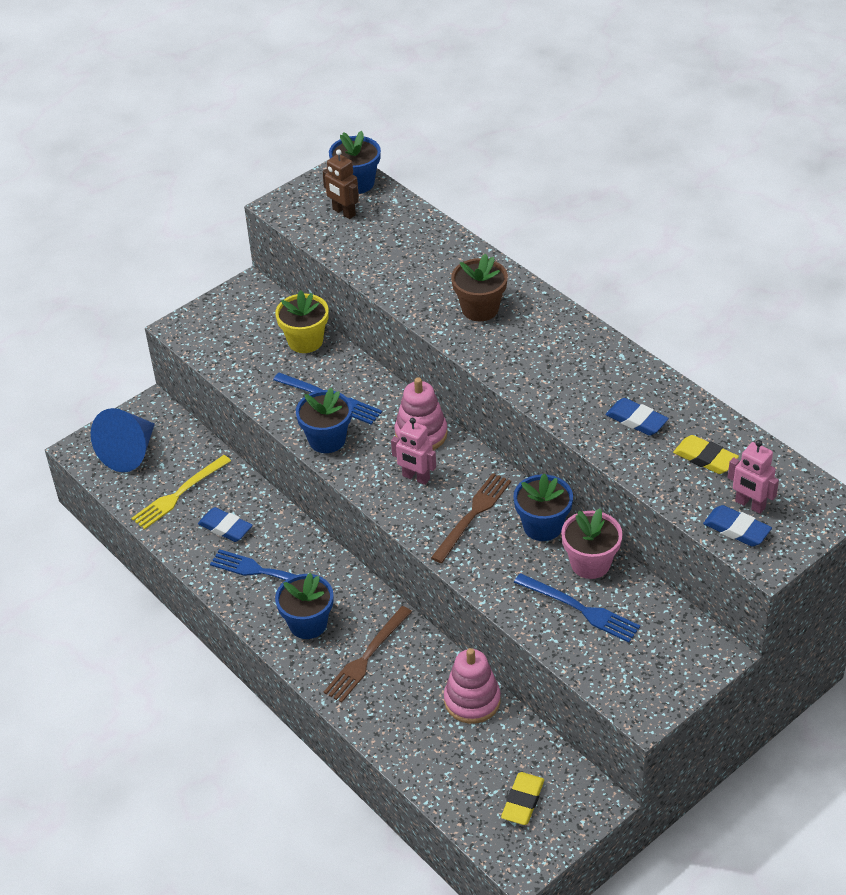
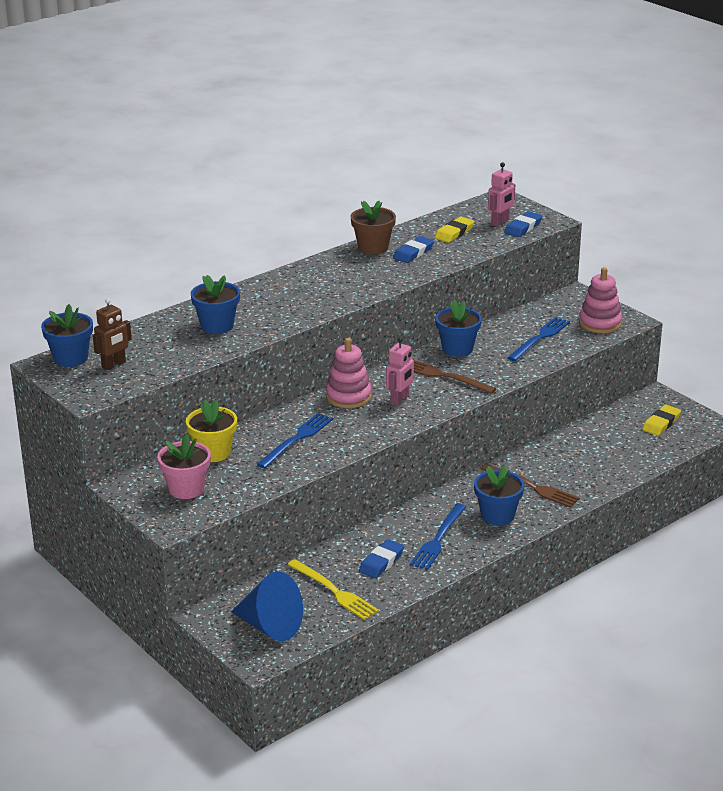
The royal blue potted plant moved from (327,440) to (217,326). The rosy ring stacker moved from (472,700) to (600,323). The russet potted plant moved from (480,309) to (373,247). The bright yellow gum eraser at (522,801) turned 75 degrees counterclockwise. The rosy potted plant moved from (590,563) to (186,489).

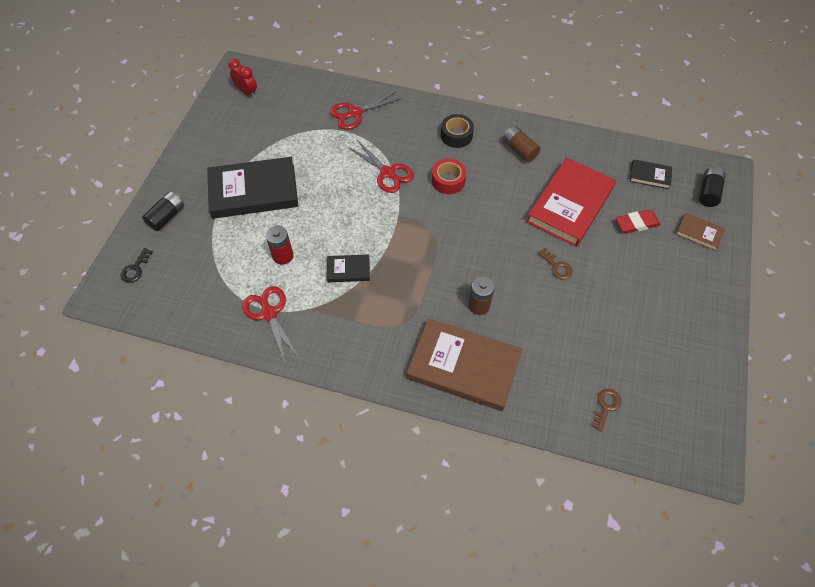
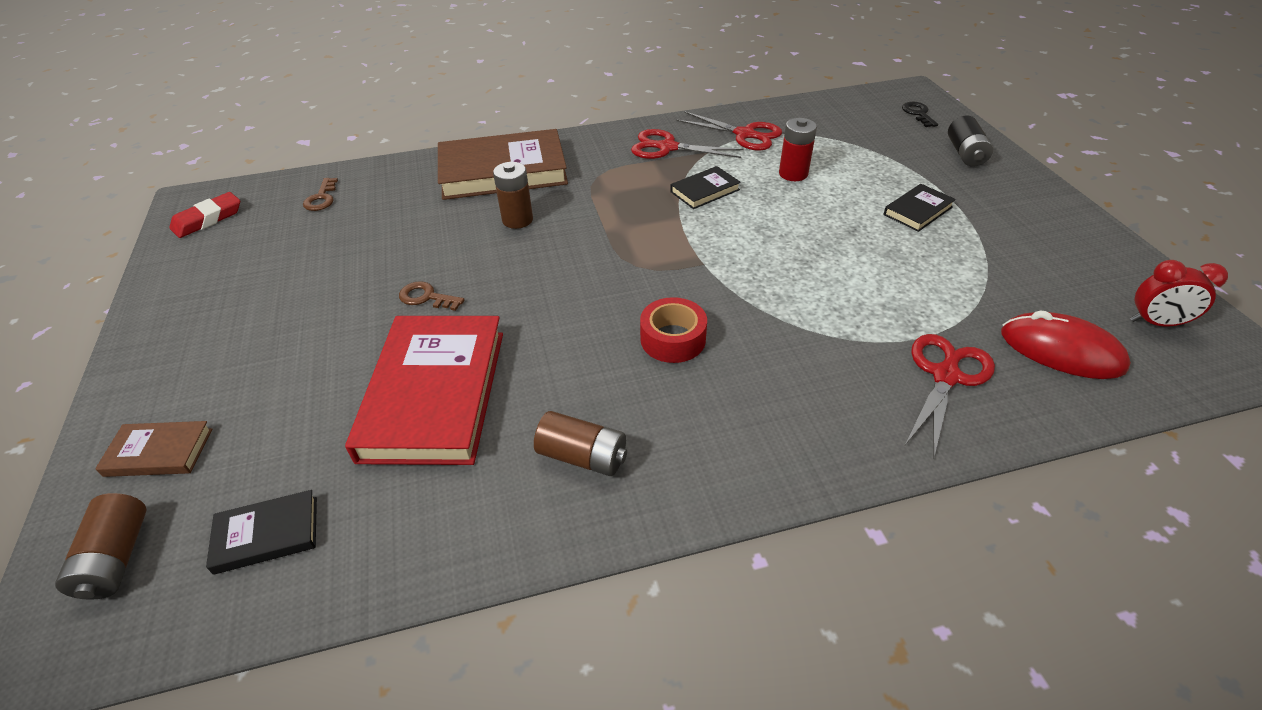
The jet-black hardcover at (254,191) changed to 0.46 times the size. The crimson scissors moved from (388,173) to (667,147). The jet-black roll of tape at (456,135) disappeared. The crimson gum eraser moved from (636,223) to (208,219). The jet-black AA battery at (708,192) became the russet AA battery at (116,558). The crimson computer mouse at (1061,350) appeared.

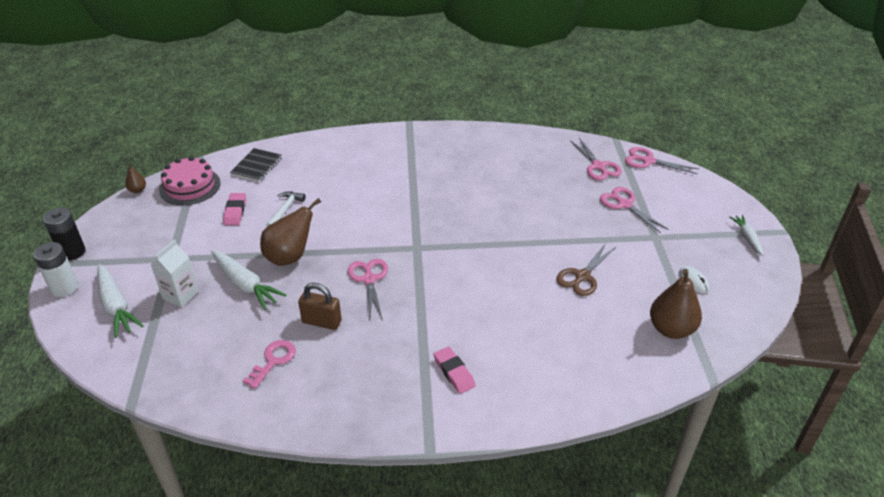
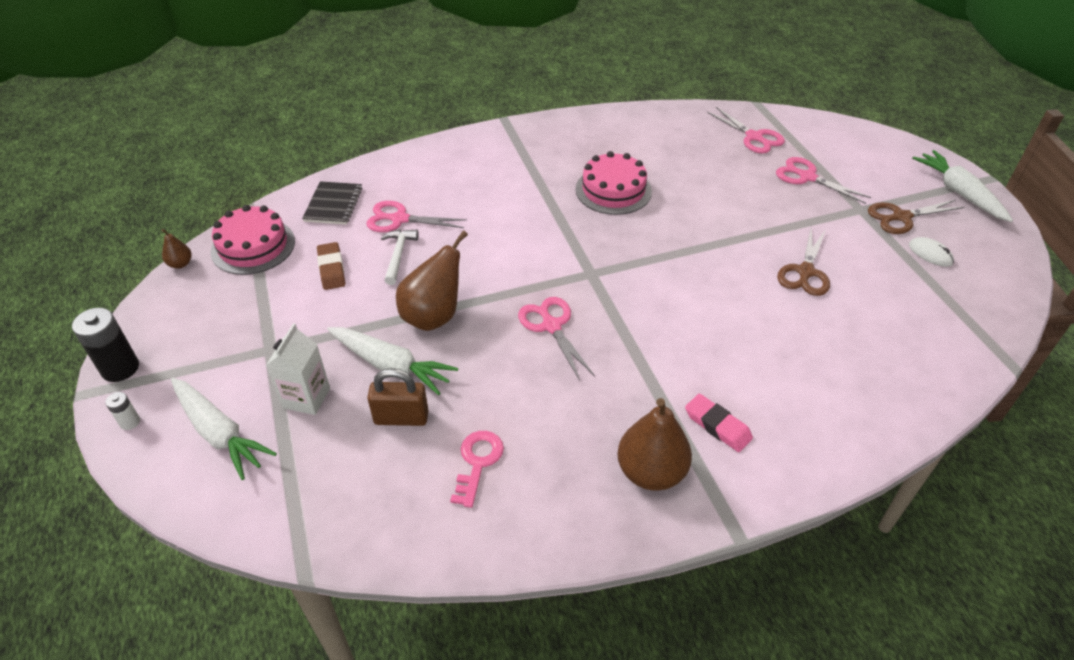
The snow-white AA battery at (64,288) changed to 0.51 times the size. The rosy gum eraser at (235,211) became the russet gum eraser at (331,269). The russet padlock moved from (321,322) to (401,418). The rosy scissors moved from (648,161) to (399,219). The russet pear fruit moved from (671,329) to (651,472). The snow-white toy carrot at (747,238) changed to 1.65 times the size. The rosy gateau at (613,190) appeared. The russet scissors at (901,217) appeared.

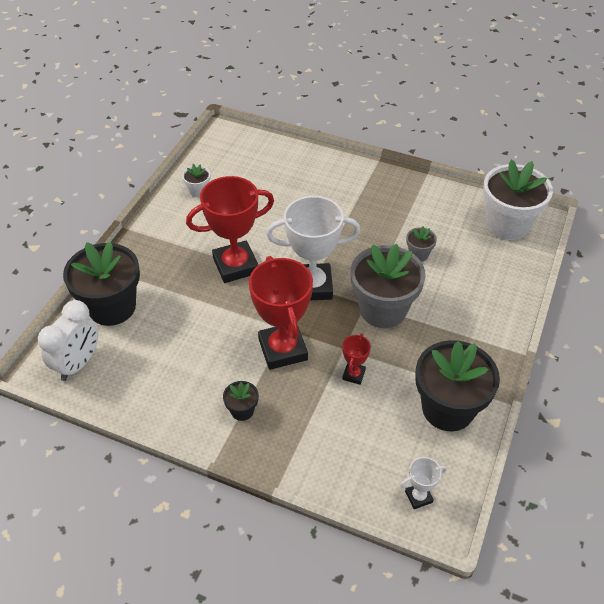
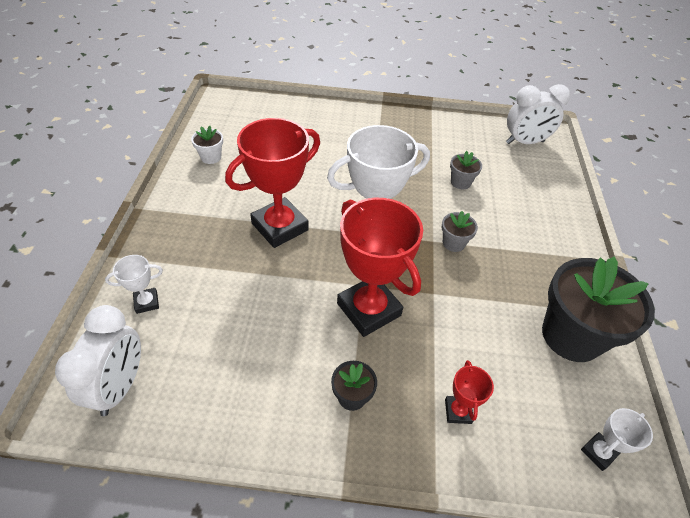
The jet-black potted plant at (112,307) was replaced by the snow-white trophy at (146,302). The crimson trophy moved from (353,375) to (458,411). The gray potted plant at (383,309) changed to 0.44 times the size. The snow-white potted plant at (507,224) was replaced by the snow-white alarm clock at (525,142).

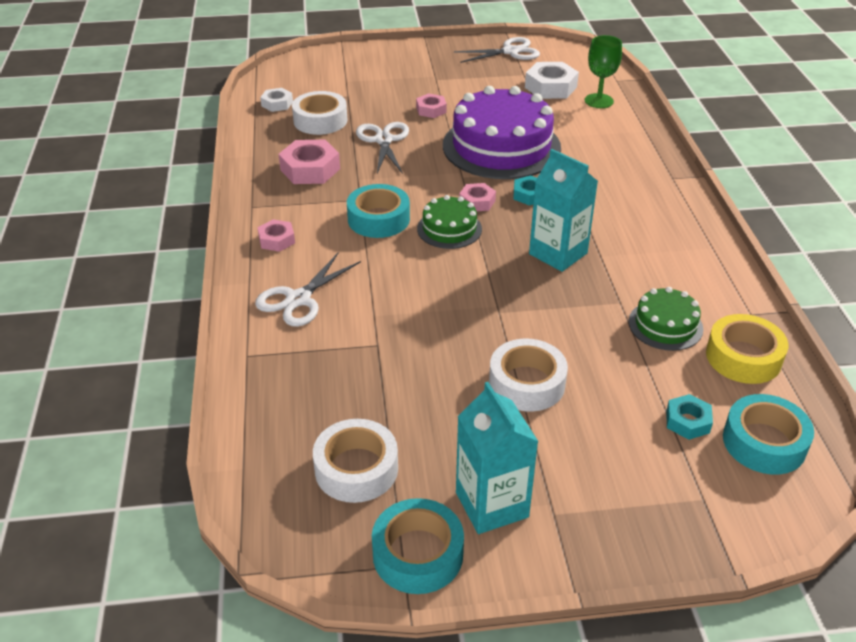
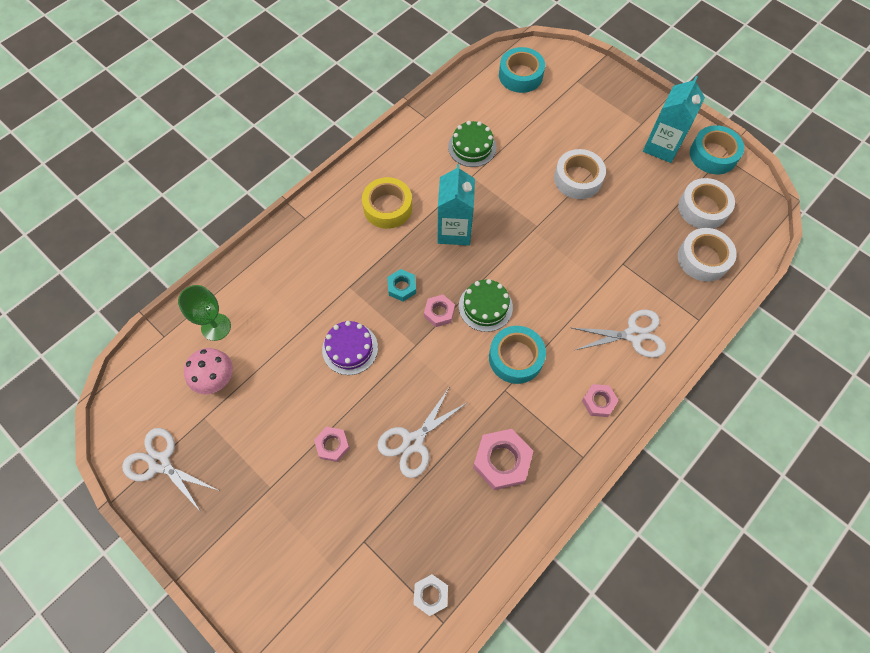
The snow-white roll of tape moved from (320,120) to (703,259). The purple gateau at (501,146) changed to 0.49 times the size. The snow-white hex nut at (550,87) was replaced by the rosy mushroom at (216,378). The teal hex nut at (687,421) disappeared. The bright yellow roll of tape moved from (743,357) to (387,207).

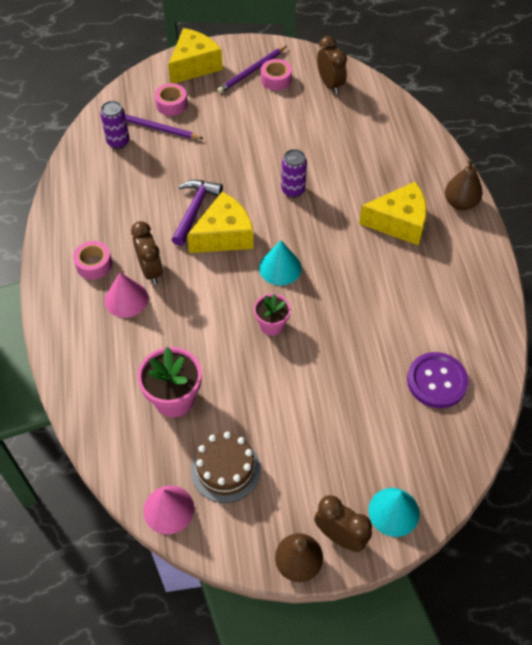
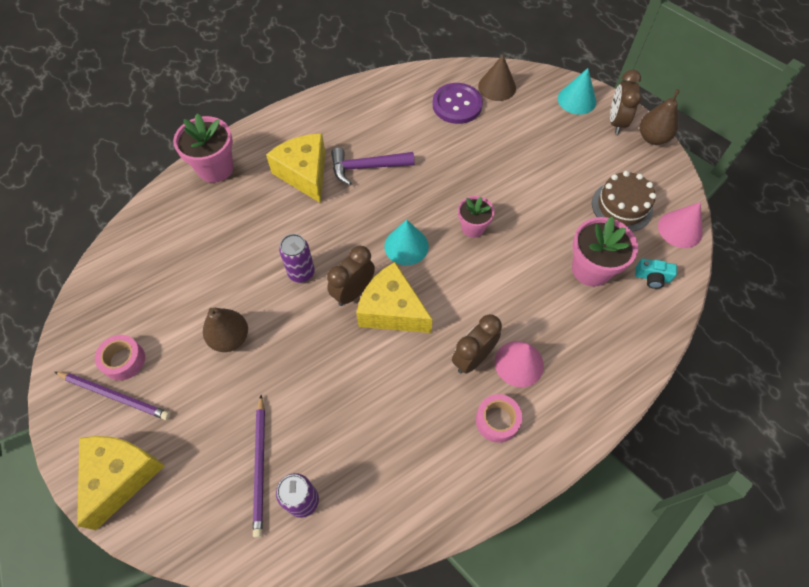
The rosy roll of tape at (171,104) disappeared. The bright yellow cheese wedge at (194,65) turned 90 degrees clockwise. The purple hammer moved from (195,210) to (367,167). The russet alarm clock moved from (330,84) to (353,292). The russet pear fruit moved from (460,203) to (230,338). The rosy potted plant at (215,168) appeared. The russet solid cone at (497,87) appeared. The teal compact camera at (652,277) appeared.

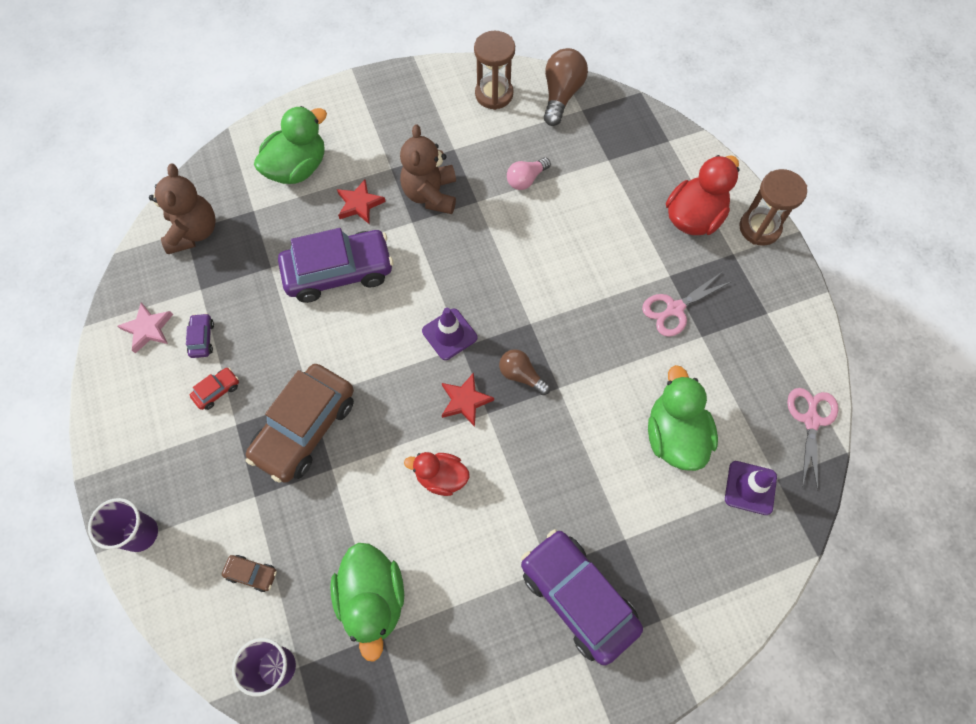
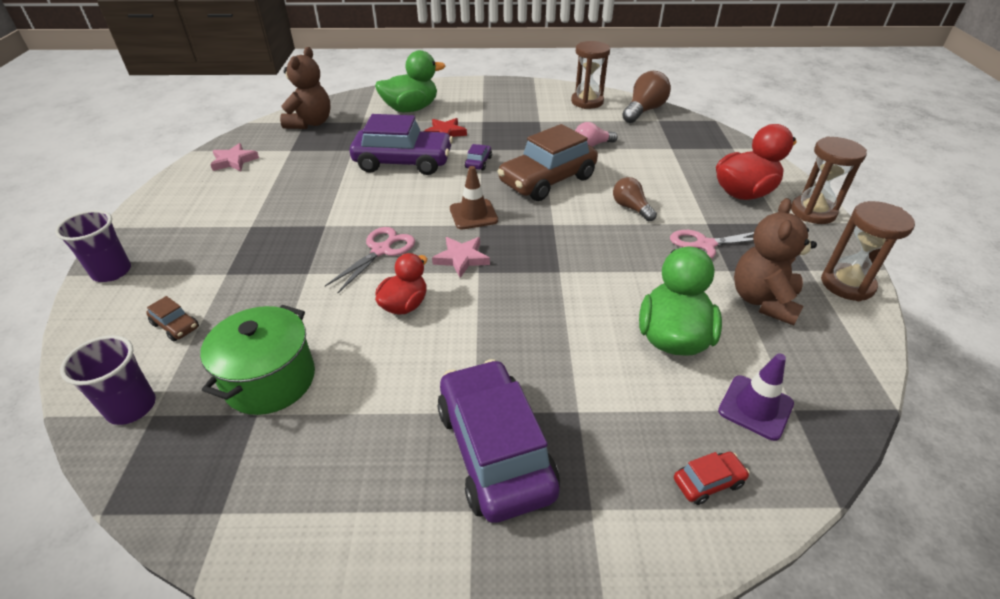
The purple car moved from (202,339) to (478,162). The crimson car moved from (217,391) to (708,482). The russet car moved from (305,428) to (547,180). The green toy duck at (372,599) was replaced by the green stockpot at (270,380). The russet teddy bear moved from (430,194) to (763,301). The crimson toy duck at (441,477) turned 90 degrees clockwise. The purple traffic cone at (449,334) became the russet traffic cone at (473,214). The crimson star at (465,401) became the rosy star at (461,258). The russet lightbulb moved from (521,375) to (631,208). The rosy scissors moved from (811,420) to (381,250). The russet sand timer at (847,284) appeared.

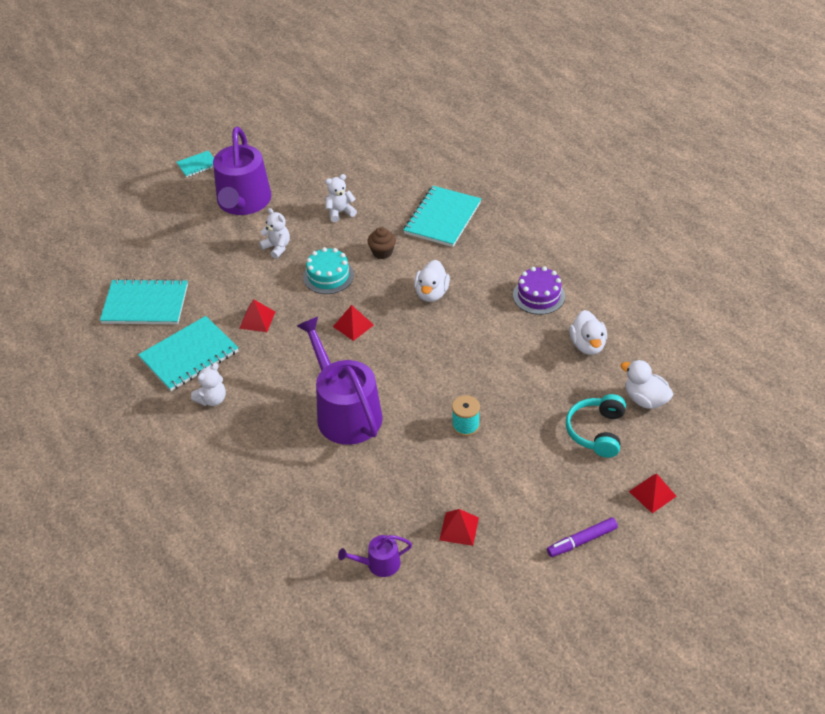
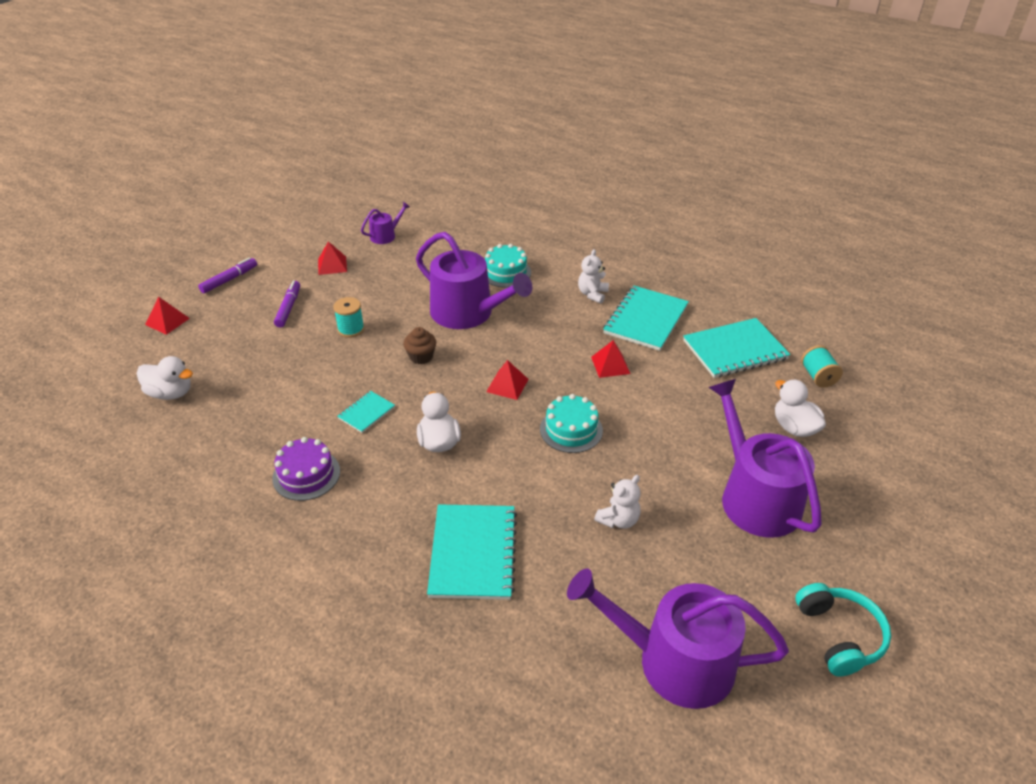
The teal notepad moved from (197,165) to (366,413). The snow-white teddy bear at (277,247) disappeared. The russet muffin moved from (382,252) to (421,357). The teal headphones moved from (596,432) to (839,635). The snow-white toy duck moved from (587,345) to (794,427). The purple marker at (288,308) appeared. The teal gateau at (505,272) appeared. The purple watering can at (674,661) appeared. The teal reel of thread at (818,376) appeared.

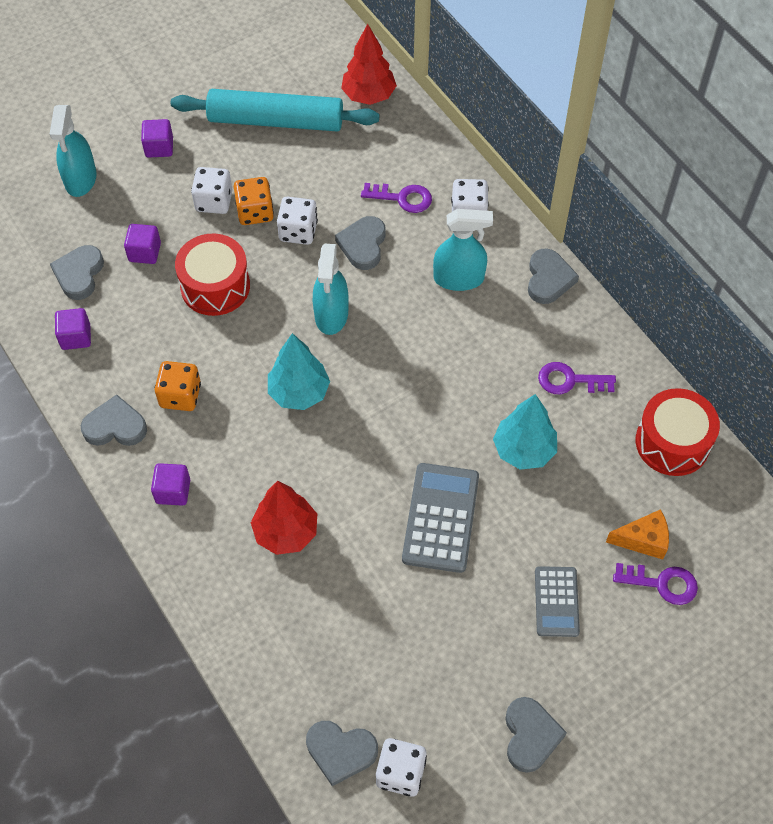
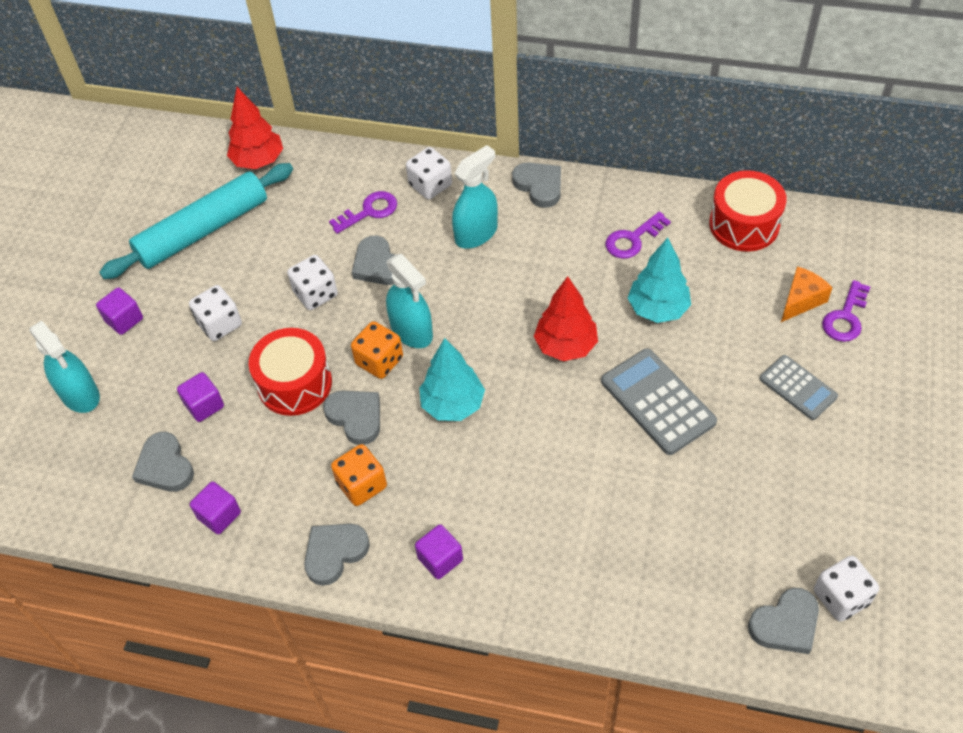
The orange-coloured dice moved from (255,212) to (379,361). The crimson toy tree moved from (286,532) to (565,346). The gray heart moved from (530,736) to (356,417). The purple latchkey at (662,584) turned 150 degrees clockwise.

